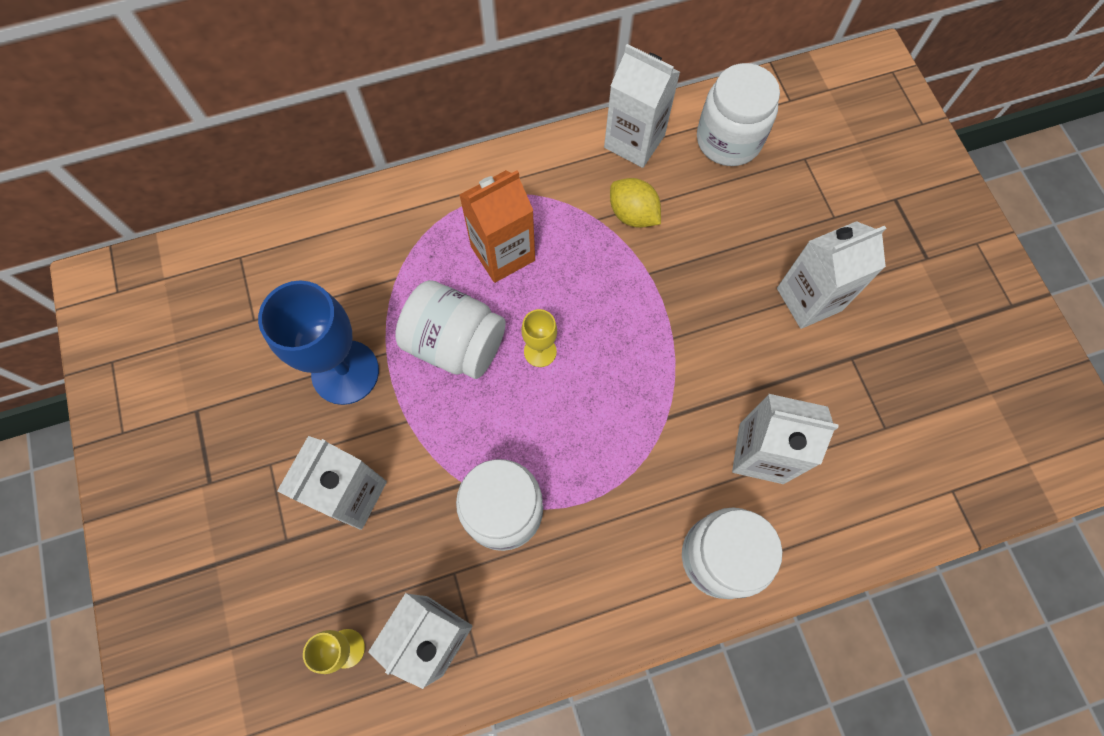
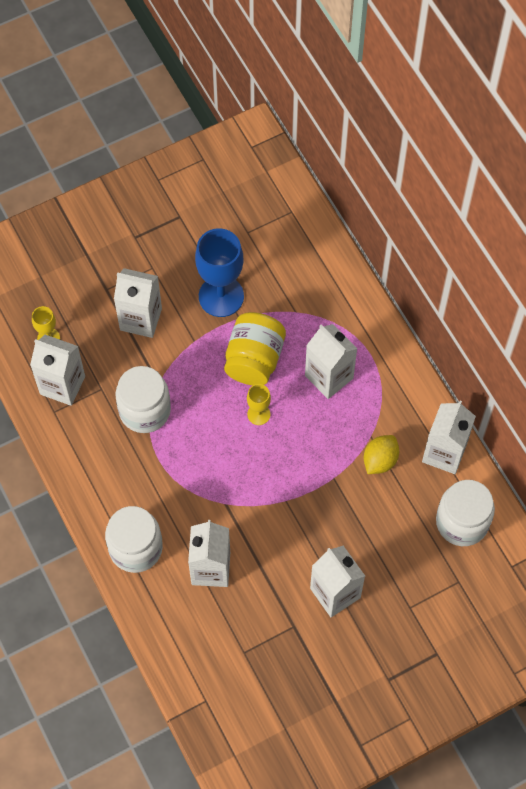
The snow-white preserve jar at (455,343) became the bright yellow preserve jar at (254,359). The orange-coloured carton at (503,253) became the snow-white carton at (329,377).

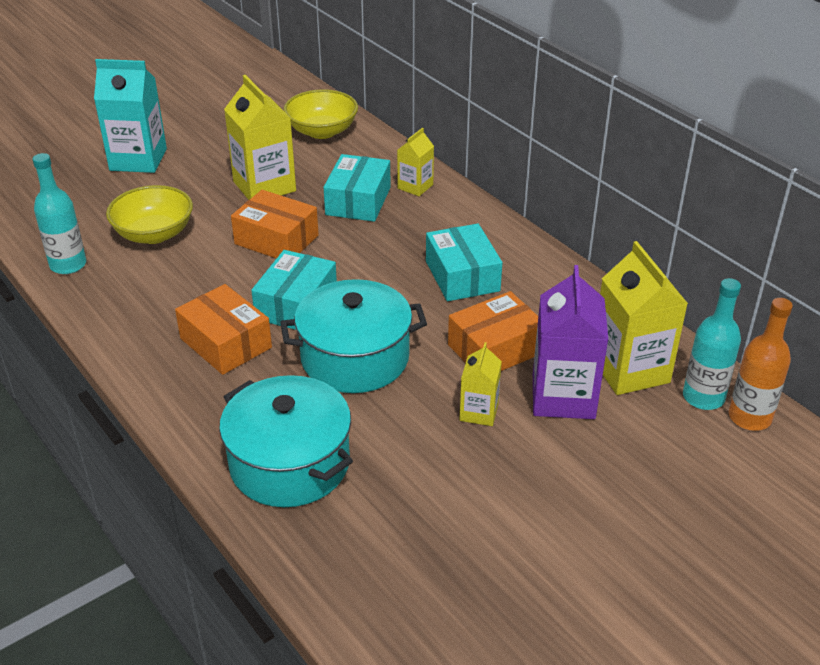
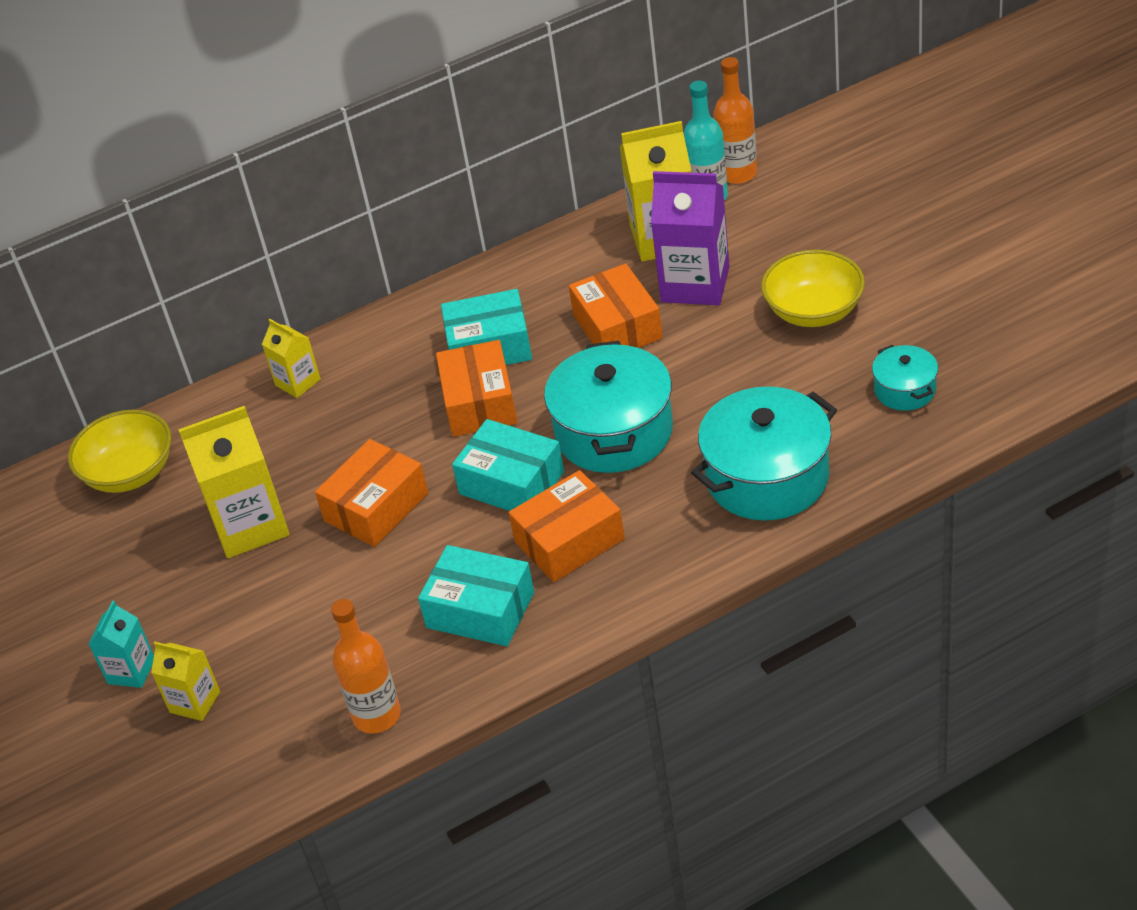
The teal flask at (68,265) became the orange-coloured flask at (376,715). The teal carton at (138,159) changed to 0.54 times the size. The bright yellow bowl moved from (154,234) to (813,311). The teal package moved from (358,201) to (480,610). The bright yellow carton moved from (479,412) to (195,702). The orange-coloured package at (479,403) appeared. The teal stockpot at (905,390) appeared.

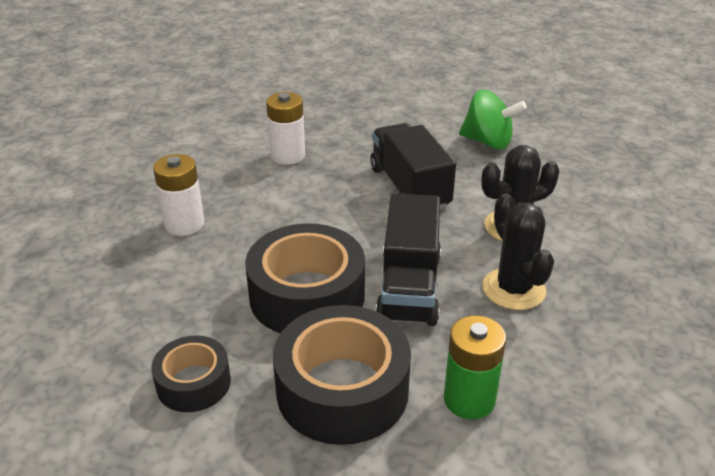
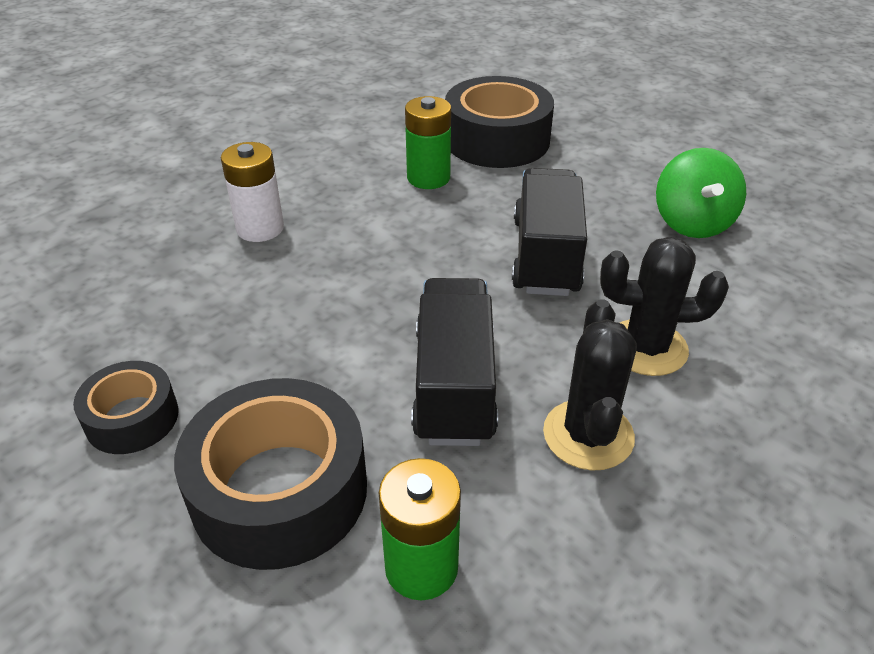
The jet-black roll of tape moved from (307,295) to (497,140). The snow-white AA battery at (288,155) became the green AA battery at (428,178). The jet-black truck at (409,287) turned 150 degrees clockwise. The green whirligig at (488,142) turned 45 degrees clockwise.

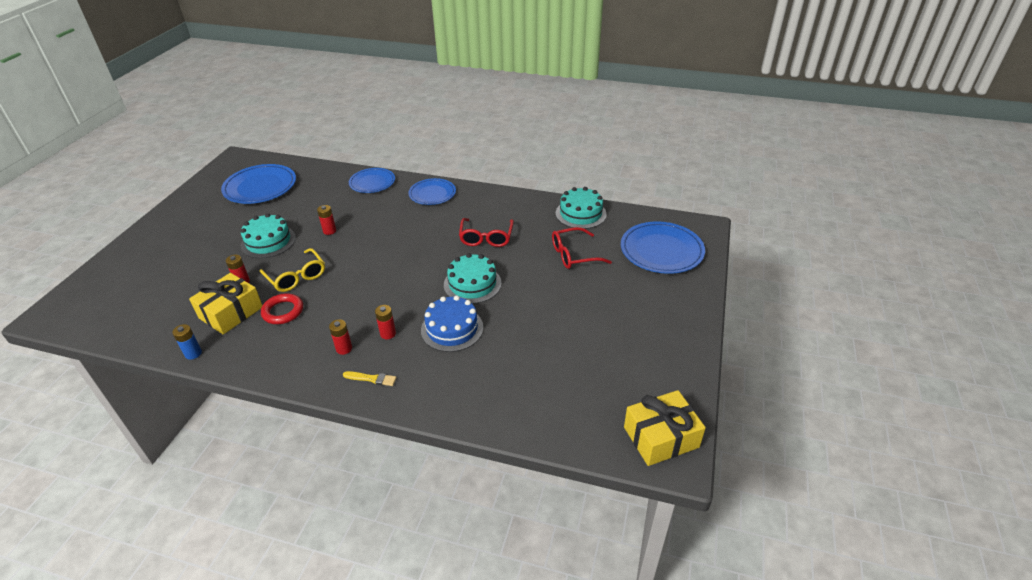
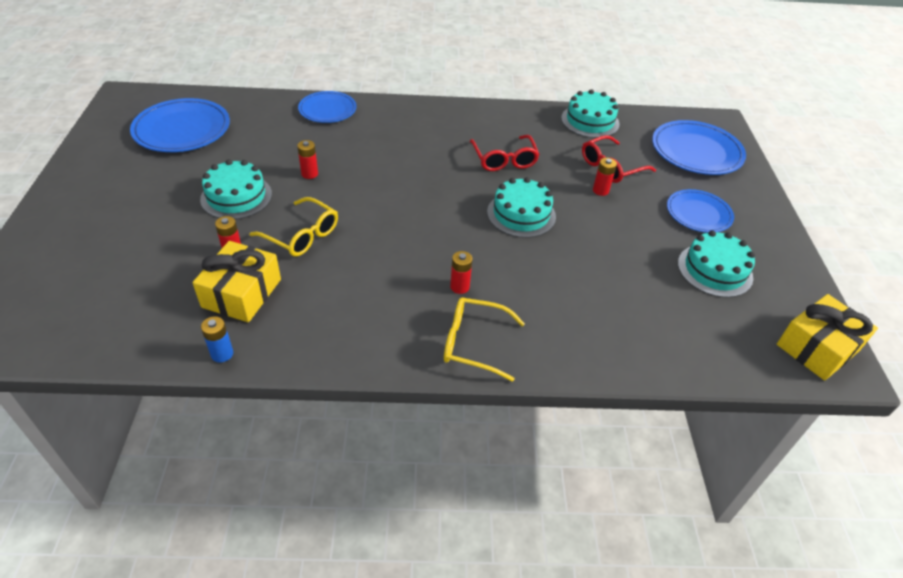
The crimson torus at (283,311) disappeared. The crimson AA battery moved from (344,349) to (600,190). The bright yellow paintbrush at (371,379) was replaced by the bright yellow spectacles at (473,343). The royal blue dinner plate moved from (432,194) to (698,214). The royal blue gateau at (452,329) disappeared. The teal gateau at (714,270) appeared.

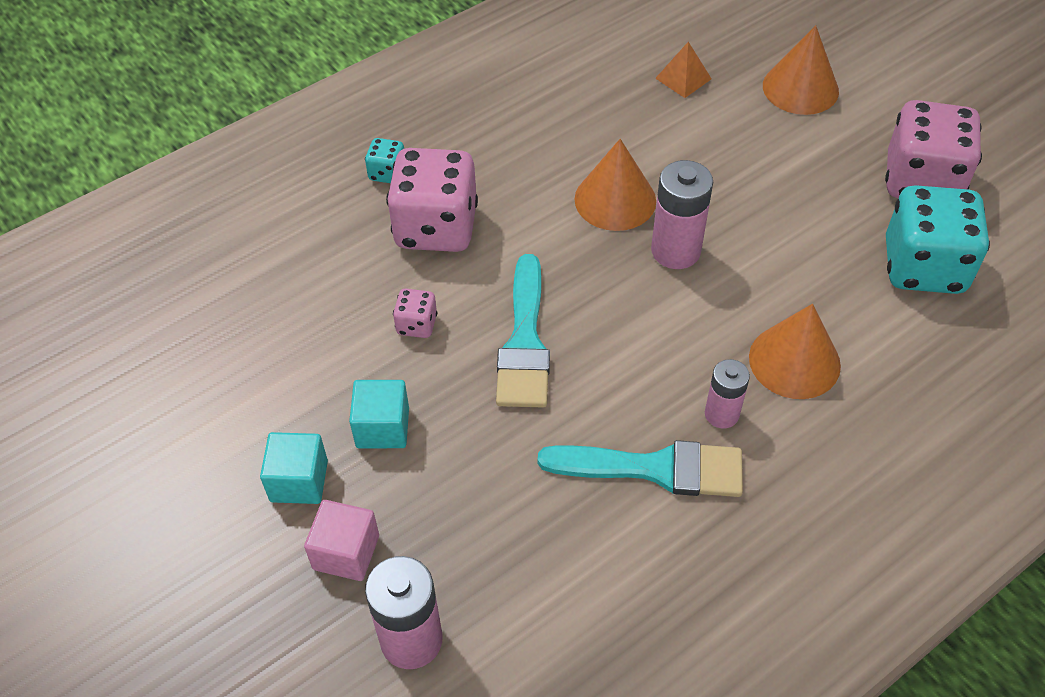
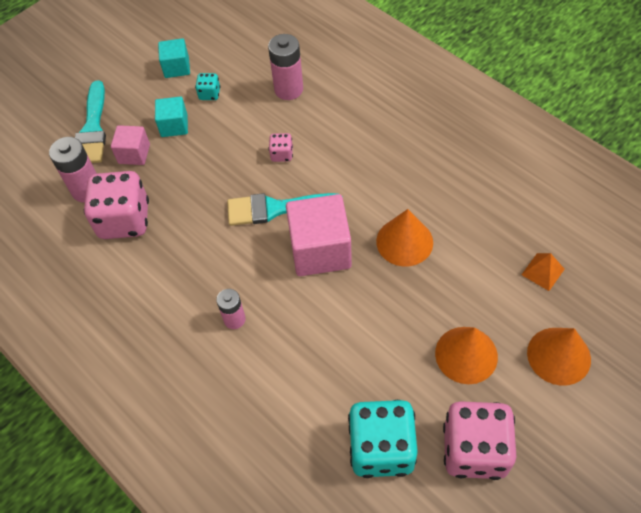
The teal block moved from (382,427) to (177,67). The teal dice moved from (387,173) to (209,94). The rosy dice moved from (436,227) to (124,220). The teal paintbrush moved from (654,469) to (92,128). The rosy AA battery moved from (675,251) to (288,89). The orange-coloured solid cone moved from (794,361) to (466,354). The rosy block at (320,250) appeared.

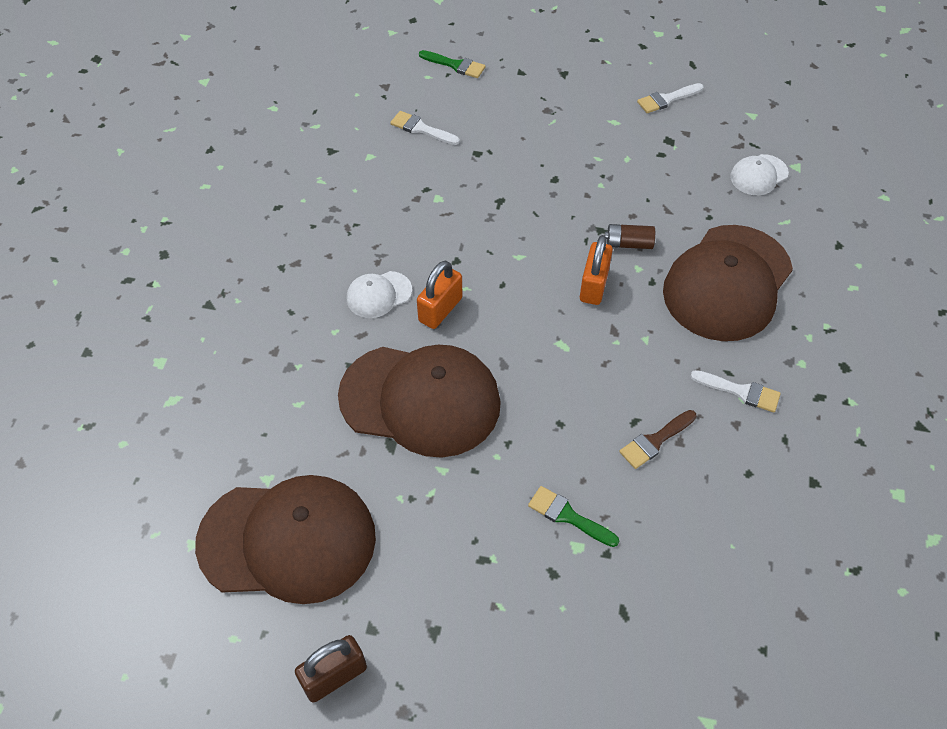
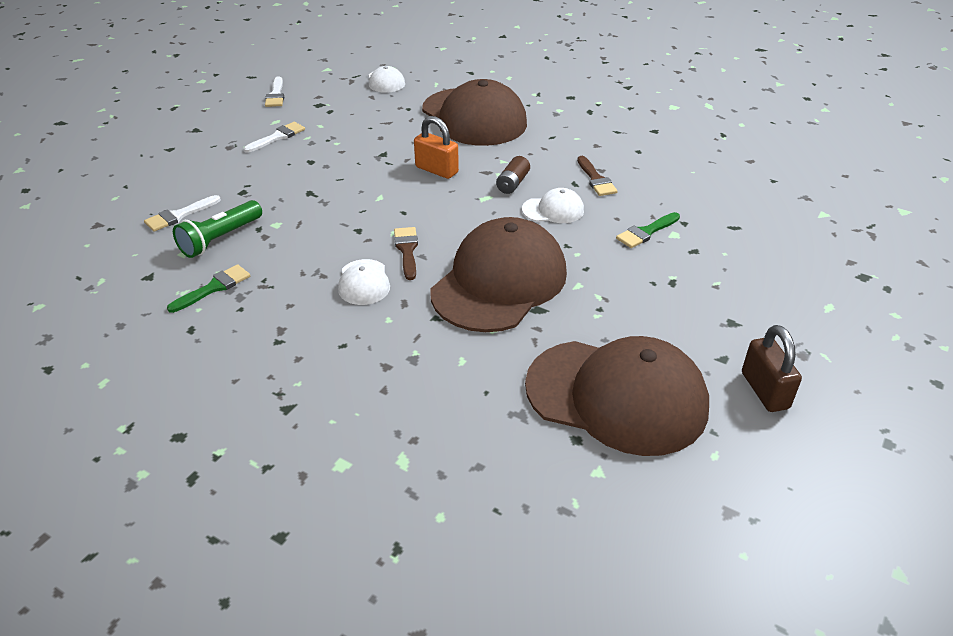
The russet baseball cap at (287,540) turned 90 degrees clockwise. The orange-coloured padlock at (440,309) was replaced by the russet paintbrush at (407,250). The green paintbrush moved from (455,65) to (214,288). The russet AA battery moved from (628,243) to (512,183). The snow-white paintbrush moved from (740,391) to (277,137). The green torch at (220,239) appeared. The snow-white baseball cap at (553,210) appeared.

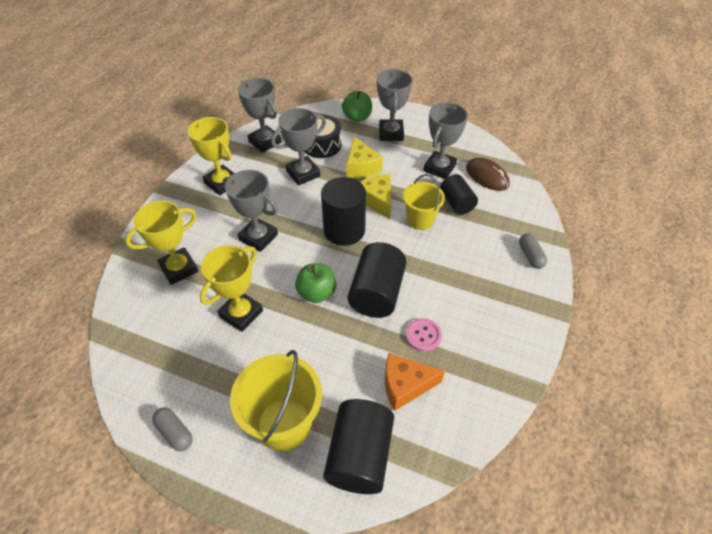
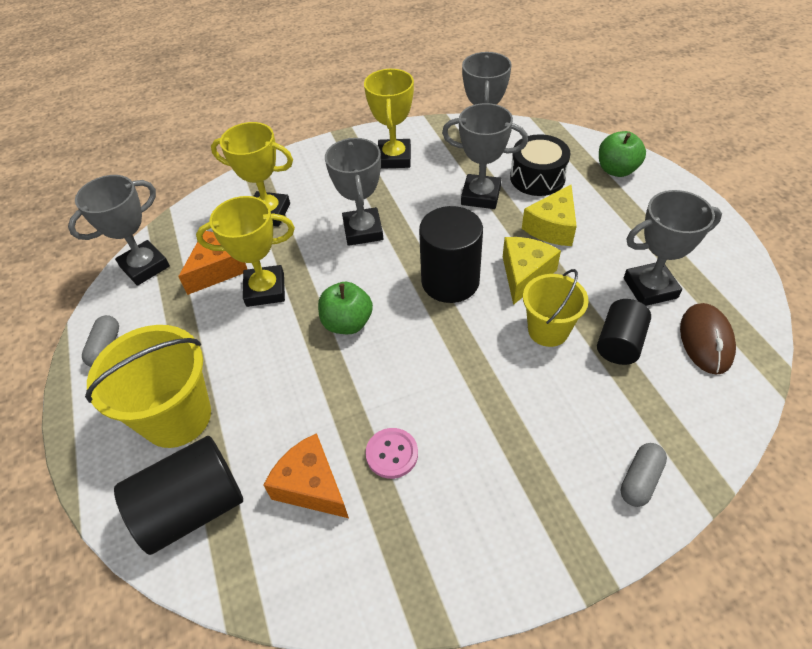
The jet-black solid cylinder at (376,293) disappeared. The gray trophy moved from (391,133) to (145,266). The orange-coloured cheese wedge at (217,269) appeared.

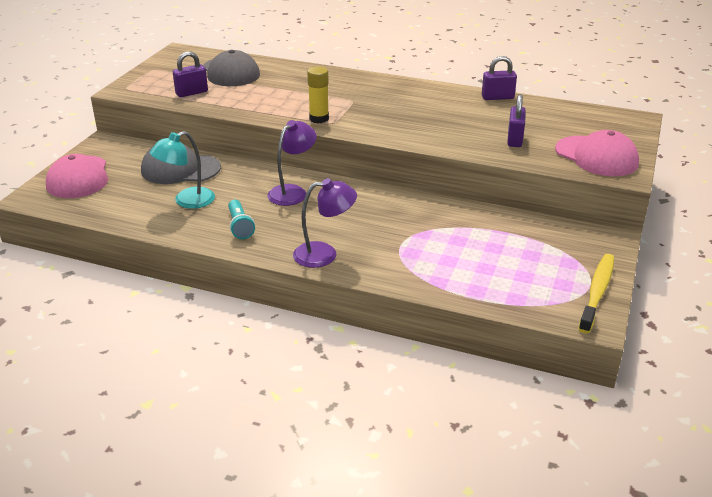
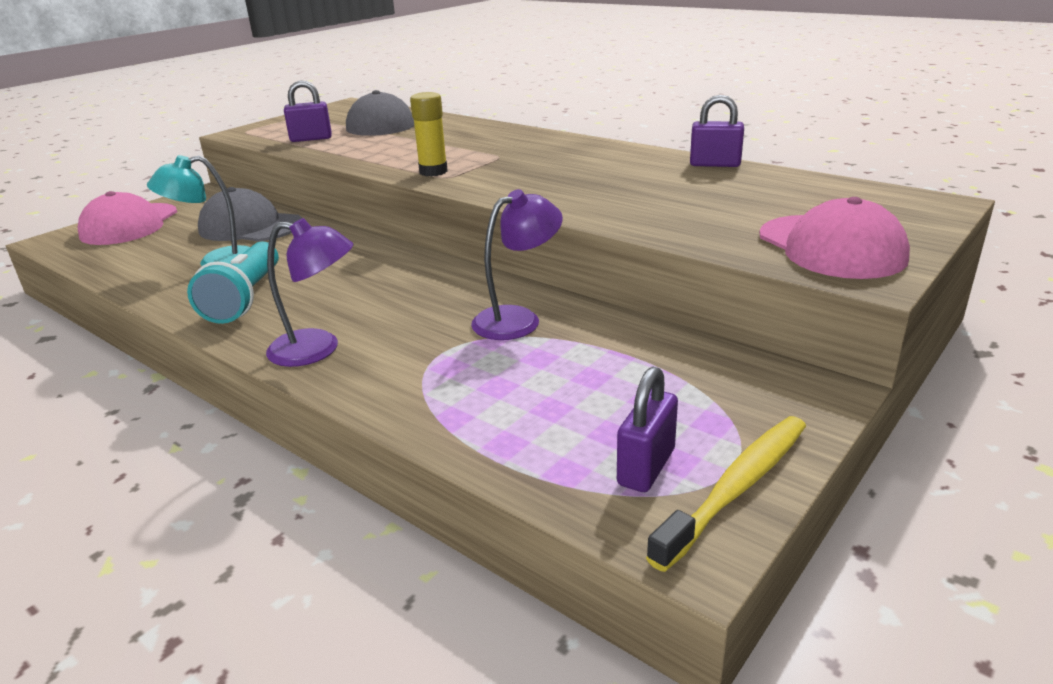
The teal torch at (240,226) changed to 1.56 times the size. The purple lamp moved from (292,192) to (518,319). The purple padlock moved from (514,139) to (646,467).

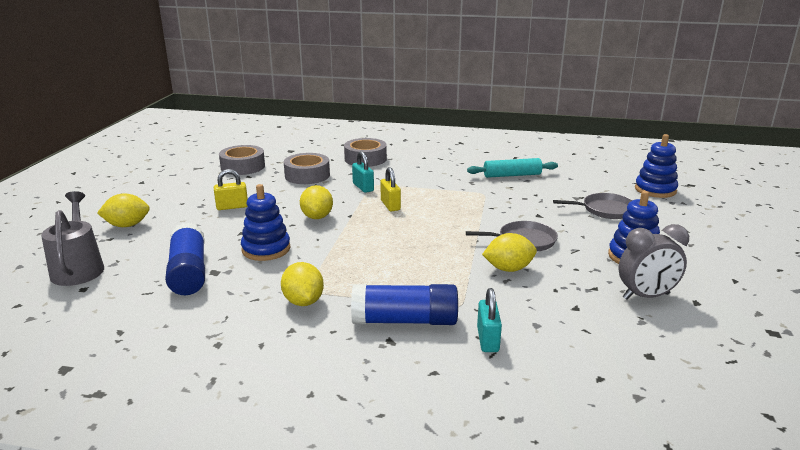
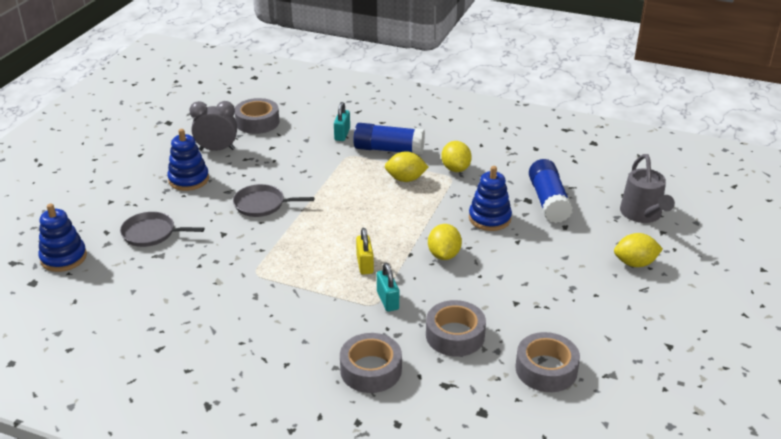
The bright yellow padlock at (232,207) disappeared. The teal pastry roller at (512,175) disappeared. The bright yellow citrus fruit moved from (508,269) to (405,179). The gray roll of tape at (257,122) appeared.

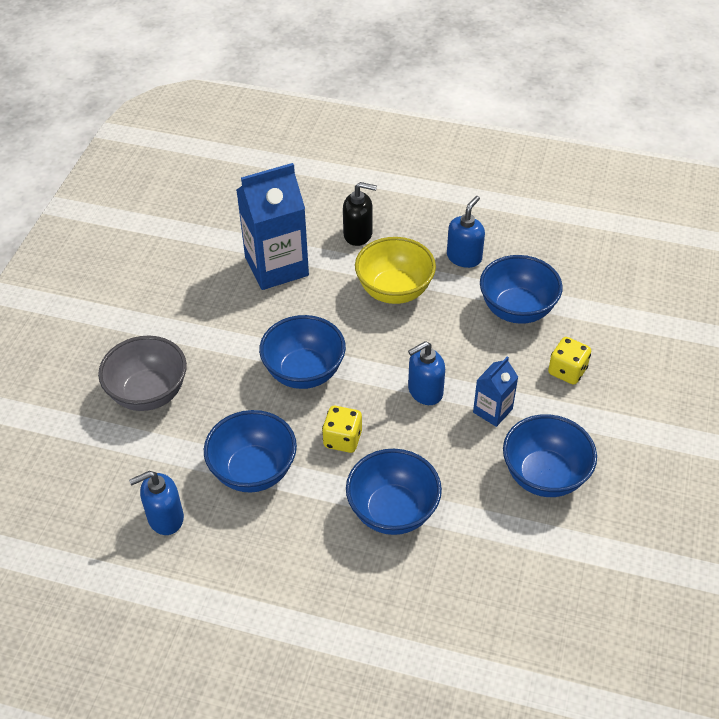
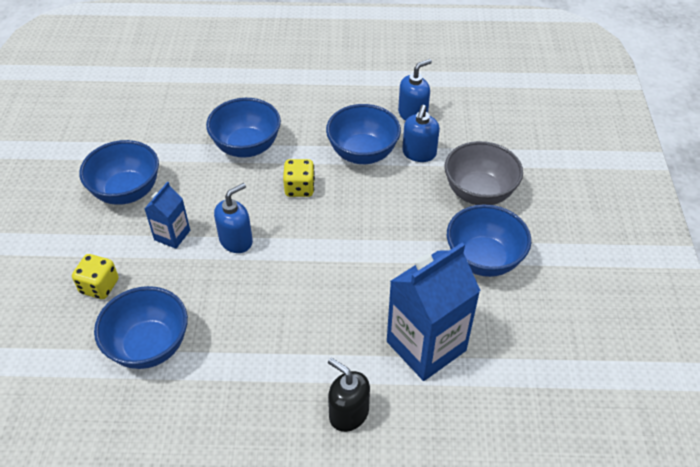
The royal blue bowl moved from (304,372) to (483,259). The jet-black pump bottle at (358,234) turned 45 degrees clockwise. The bright yellow bowl at (394,291) disappeared. The royal blue pump bottle moved from (464,257) to (419,153).

